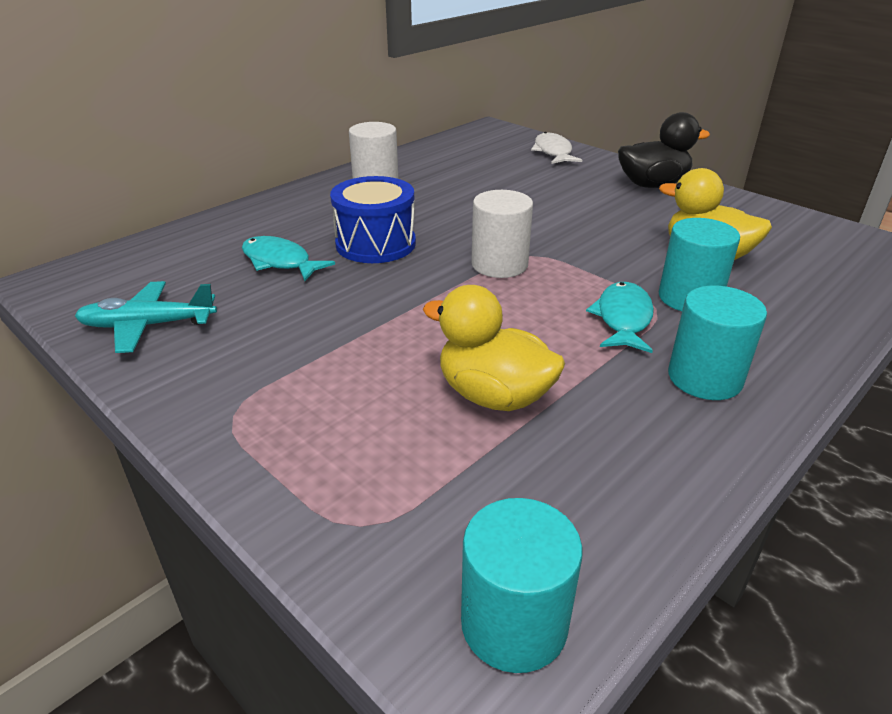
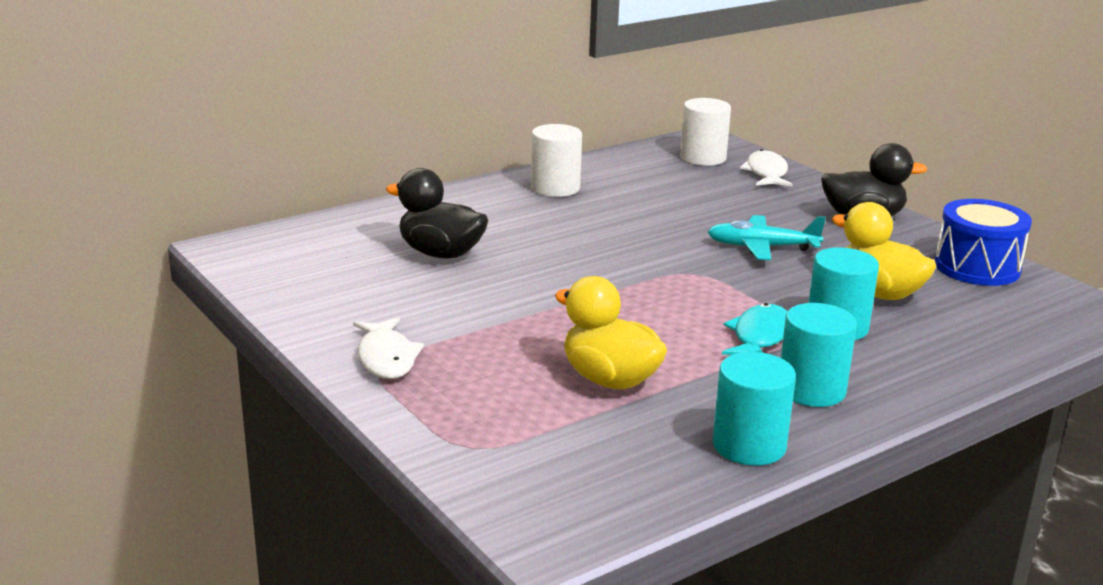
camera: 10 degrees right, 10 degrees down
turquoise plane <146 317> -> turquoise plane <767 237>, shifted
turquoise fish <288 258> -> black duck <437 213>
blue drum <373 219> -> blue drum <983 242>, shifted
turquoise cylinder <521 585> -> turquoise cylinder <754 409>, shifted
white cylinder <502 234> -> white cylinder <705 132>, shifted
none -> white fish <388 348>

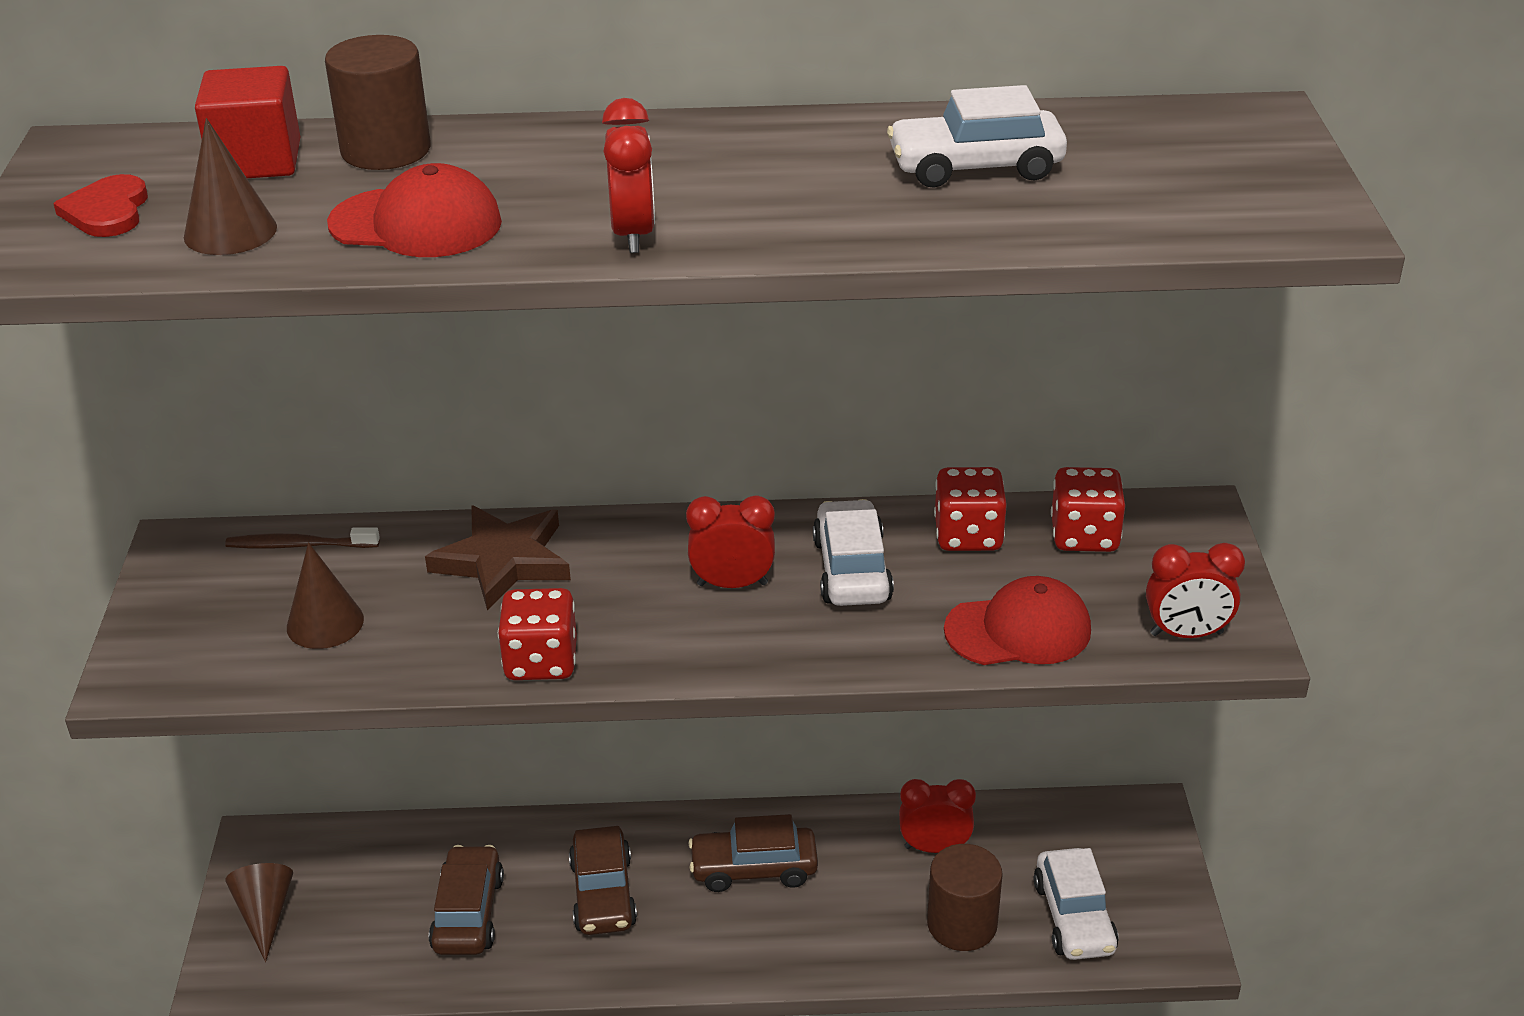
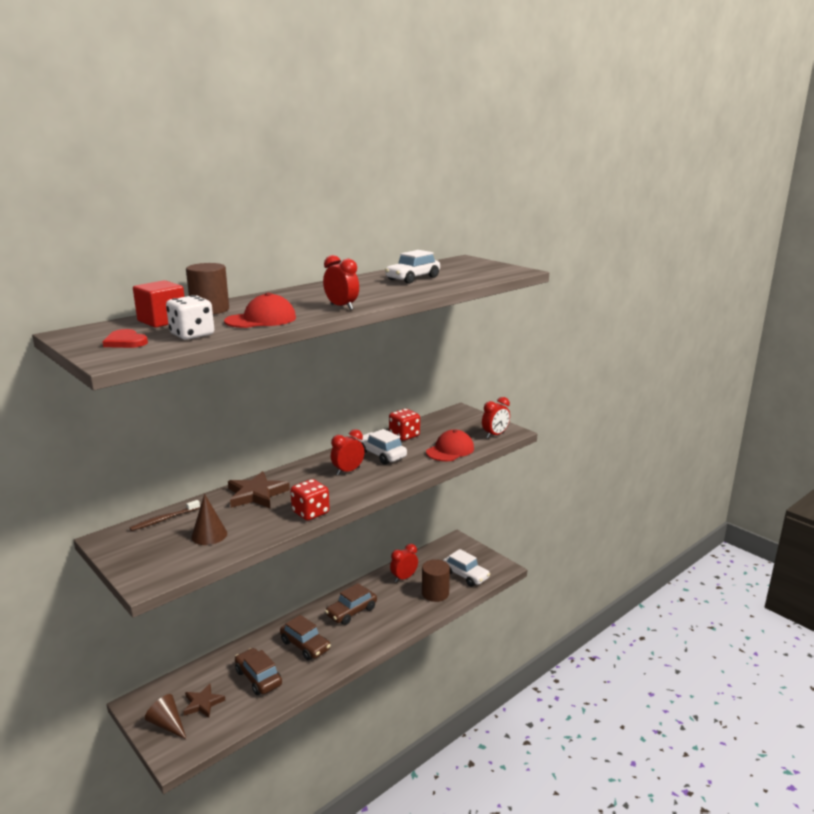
camera: 40 degrees left, 15 degrees down
brown cone <230 186> -> white dice <190 317>
red dice <1088 509> -> none
none -> brown star <204 701>

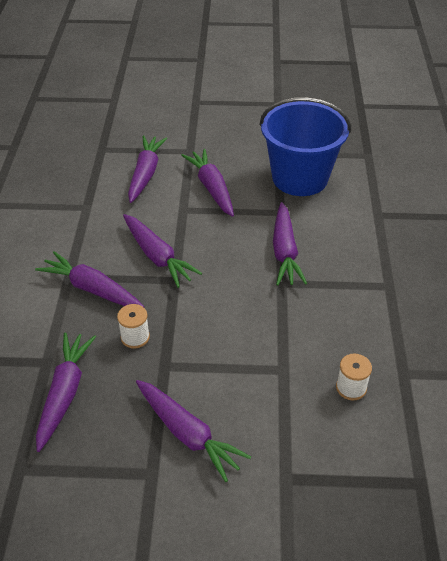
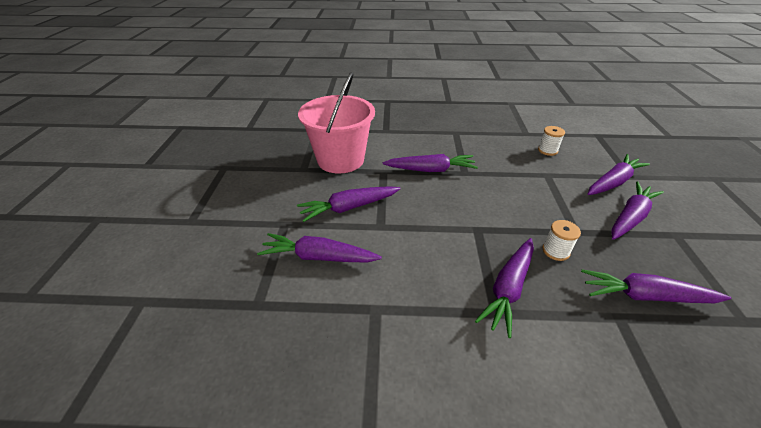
camera: 90 degrees left, 5 degrees down
purple carrot <162 251> -> purple carrot <619 174>, shifted
blue bucket <305 147> -> pink bucket <336 122>

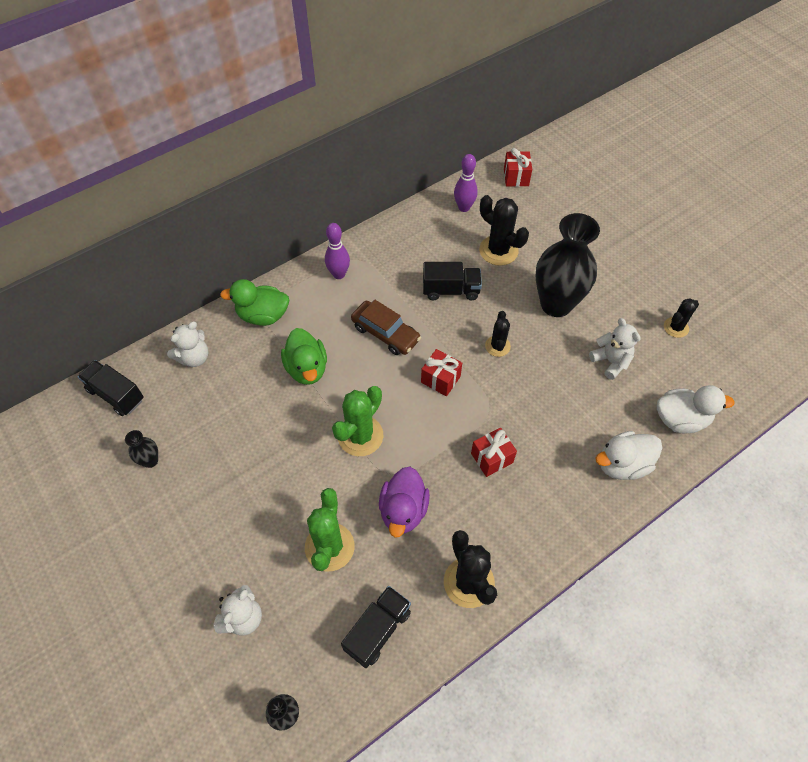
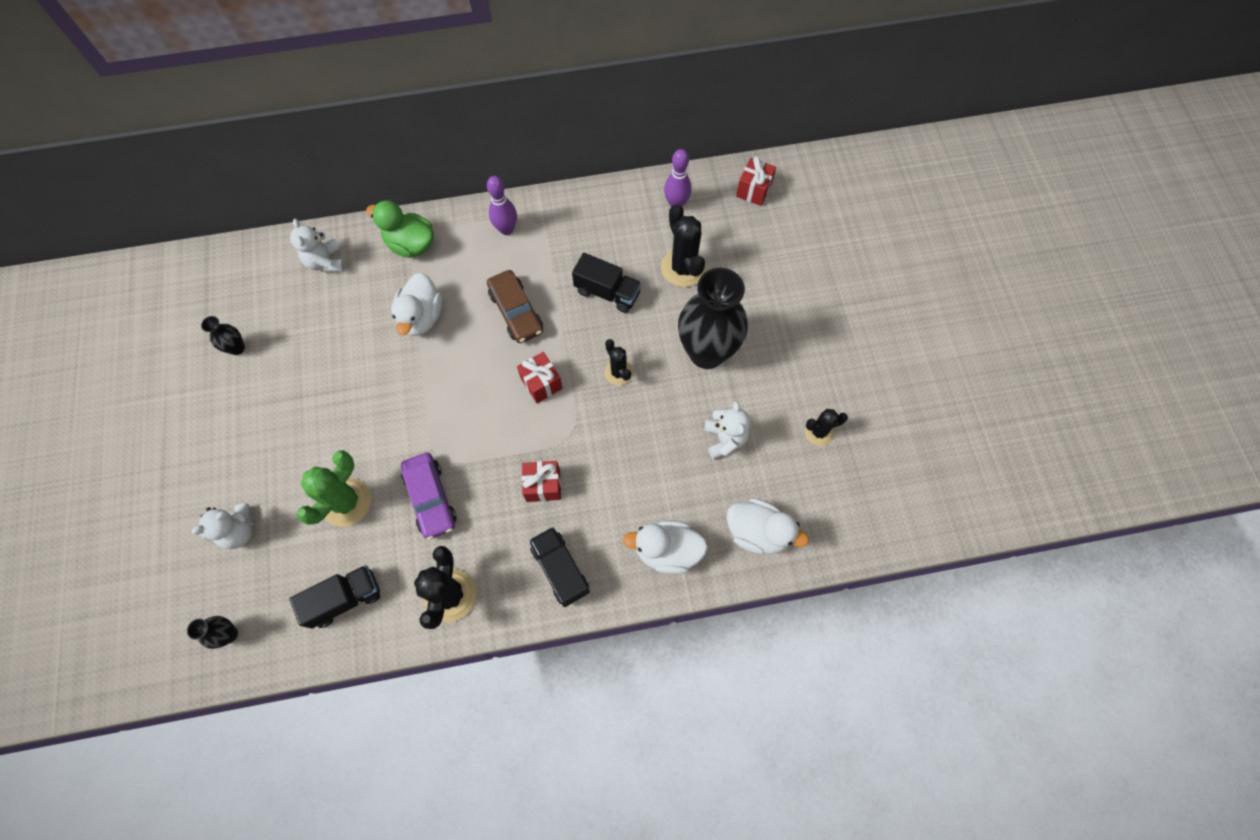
camera: 25 degrees right, 10 degrees up
black truck <110 388> -> black truck <559 567>, shifted
white teddy bear <187 344> -> white teddy bear <317 245>, 90 degrees clockwise
green duck <304 356> -> white duck <416 304>
green cactus <357 421> -> none
purple duck <404 502> -> purple car <429 496>
black cactus <498 334> -> black cactus <618 362>, 60 degrees counterclockwise

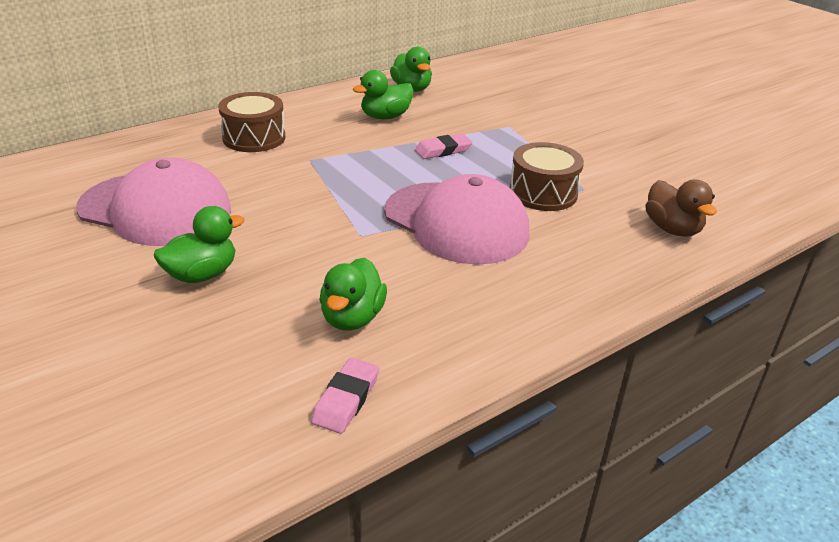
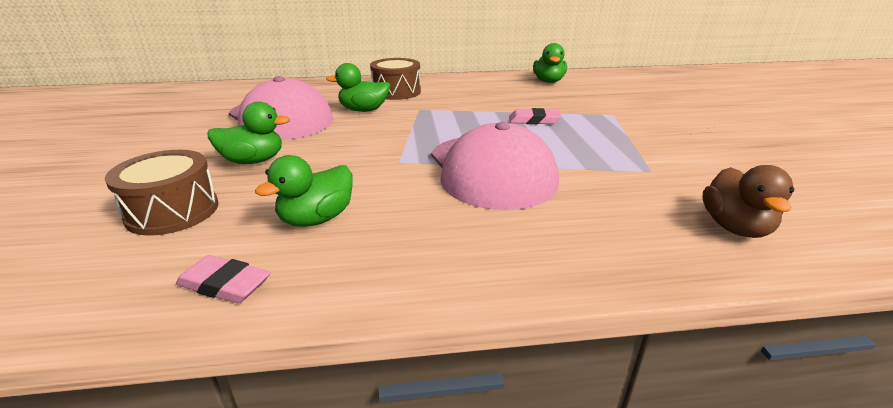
camera: 30 degrees right, 5 degrees down
pink eraser <345 396> -> pink eraser <223 279>, 60 degrees clockwise
green duck <383 94> -> green duck <358 87>, shifted
brown drum <547 176> -> brown drum <162 193>, shifted

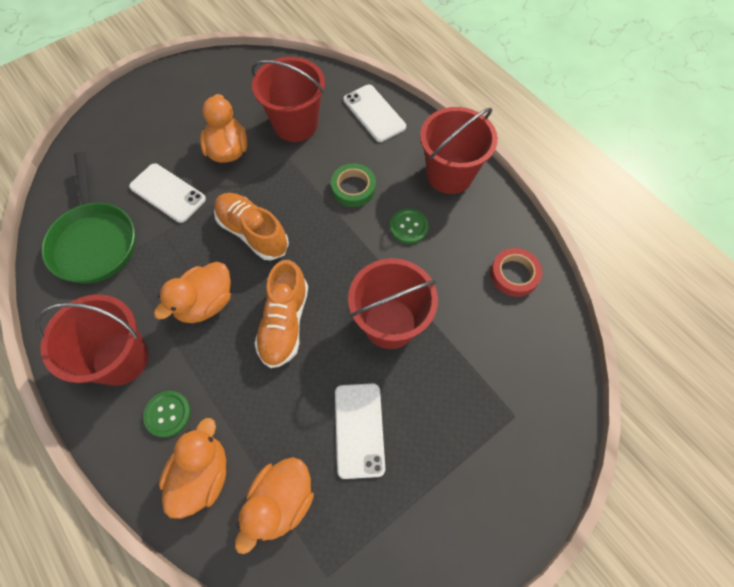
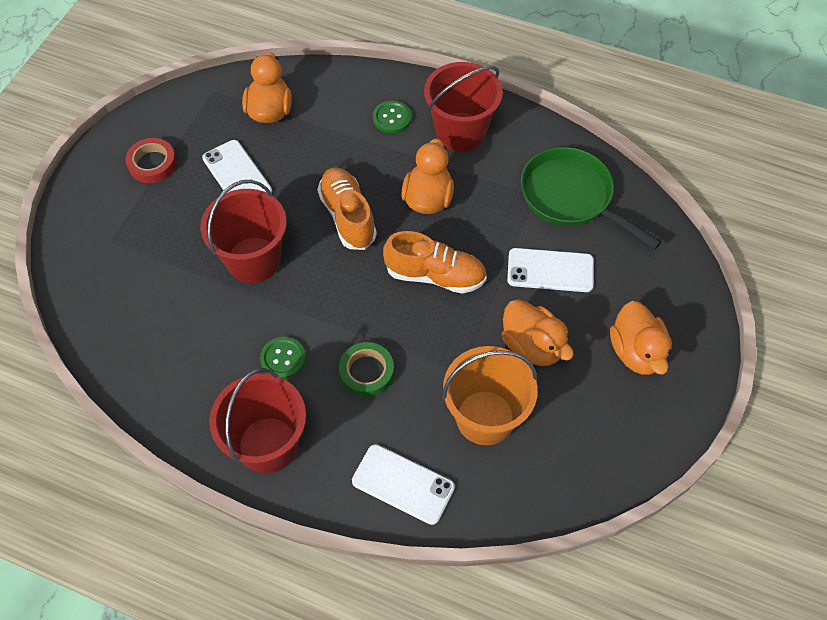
camera: 150 degrees right, 5 degrees down
orange duck <192 468> -> orange duck <641 338>, shifted
red bucket <288 99> -> orange bucket <490 395>
red tape <516 272> -> red tape <151 160>, shifted

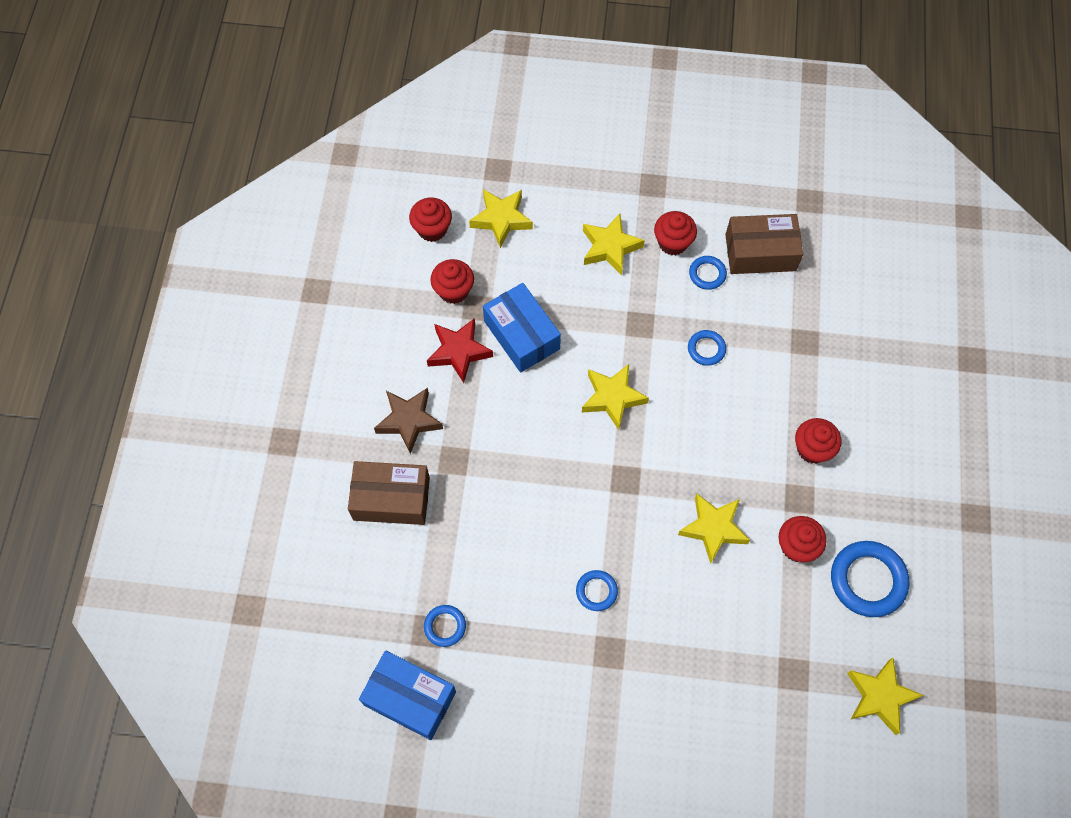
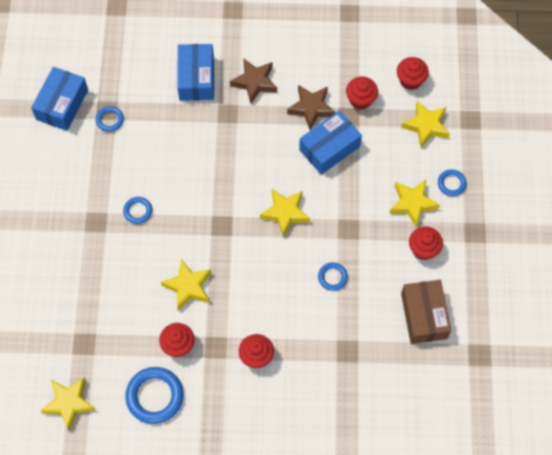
camera: 85 degrees right, 0 degrees up
brown box <389 493> -> blue box <195 72>
red star <460 350> -> brown star <311 107>
blue ring <708 273> -> blue ring <452 182>, shifted

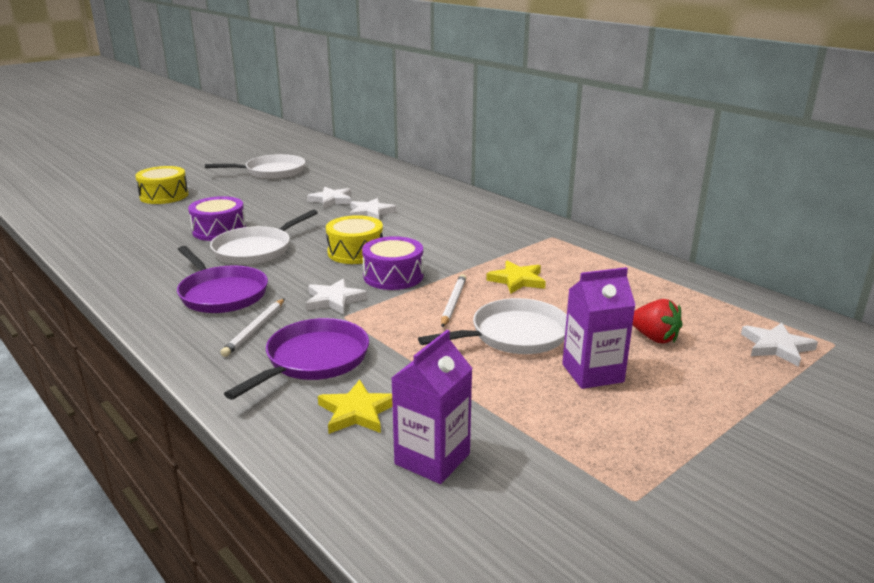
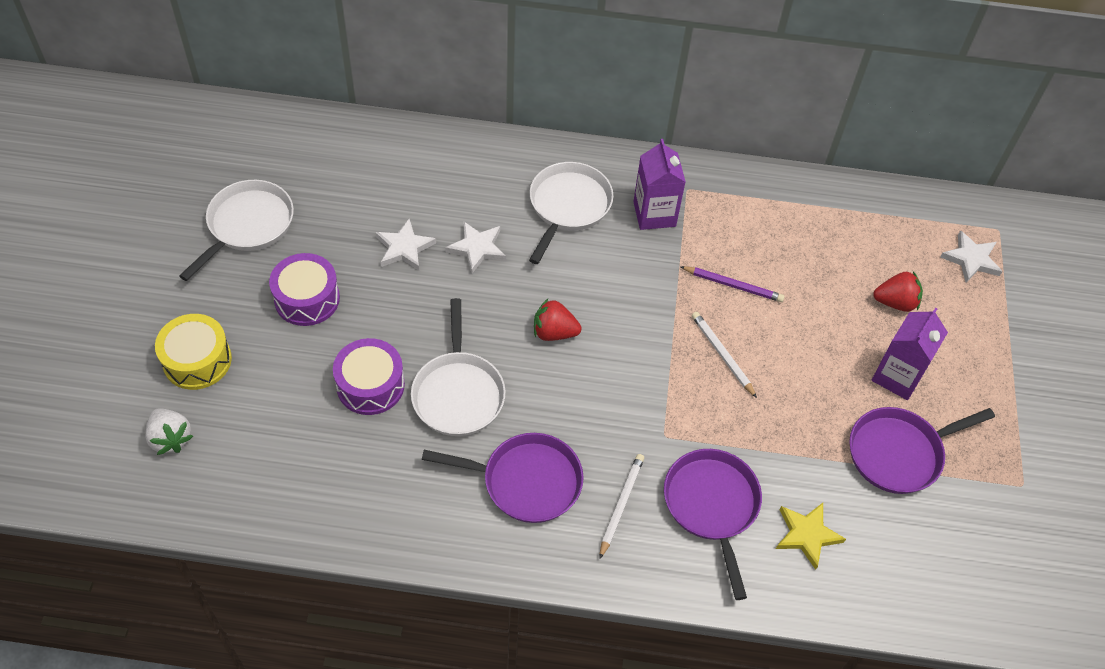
camera: 45 degrees left, 30 degrees up
white pencil <252 327> -> white pencil <621 506>, 135 degrees counterclockwise
white star <336 296> -> none
yellow drum <354 239> -> red strawberry <558 320>
purple drum <392 263> -> purple drum <304 289>, shifted
purple carton <432 407> -> purple carton <659 184>, shifted
white pan <492 326> -> white pan <571 213>, shifted
yellow star <516 277> -> purple pencil <732 284>
none -> white strawberry <169 431>
none -> purple pan <922 450>

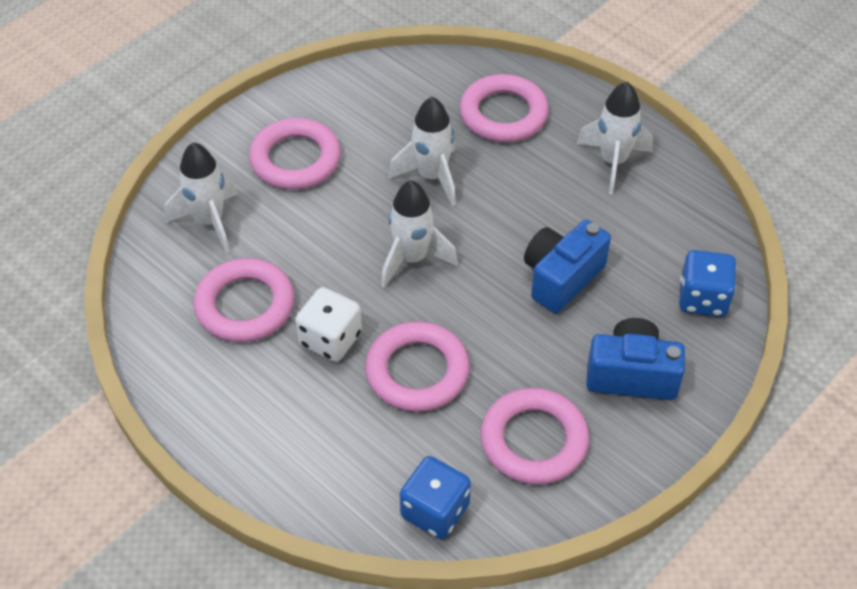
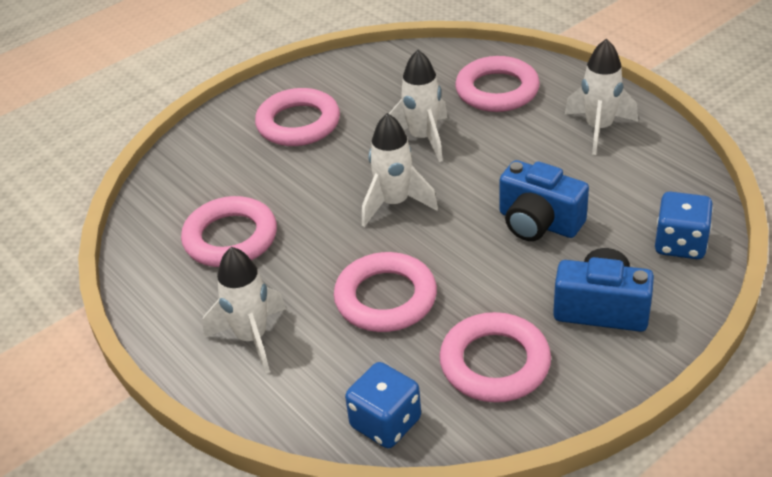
camera: 10 degrees right, 10 degrees down
white rocket <201 197> -> white rocket <244 310>, shifted
white dice <329 324> -> none
blue camera <567 266> -> blue camera <544 200>, 105 degrees counterclockwise

